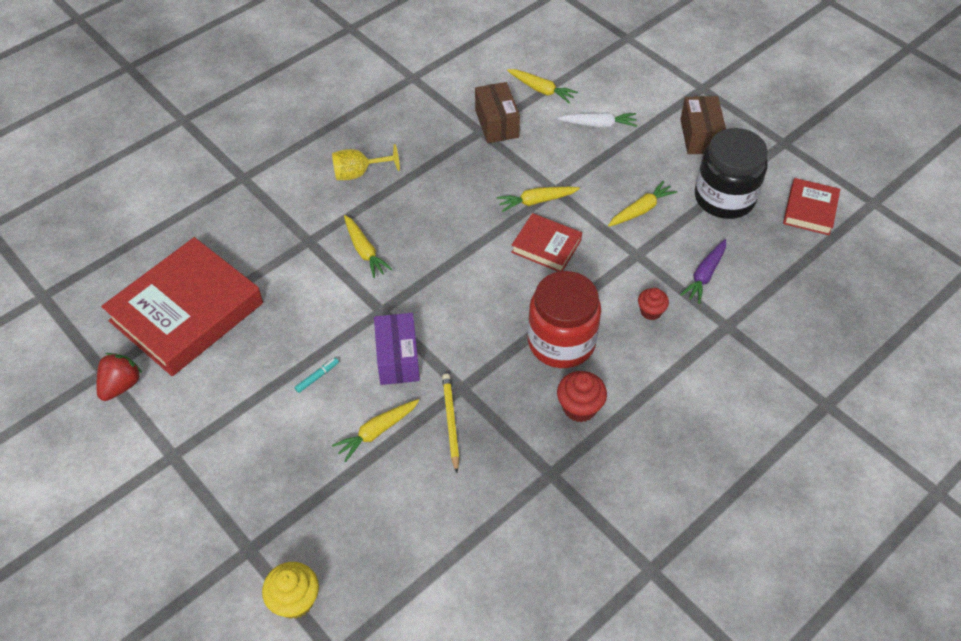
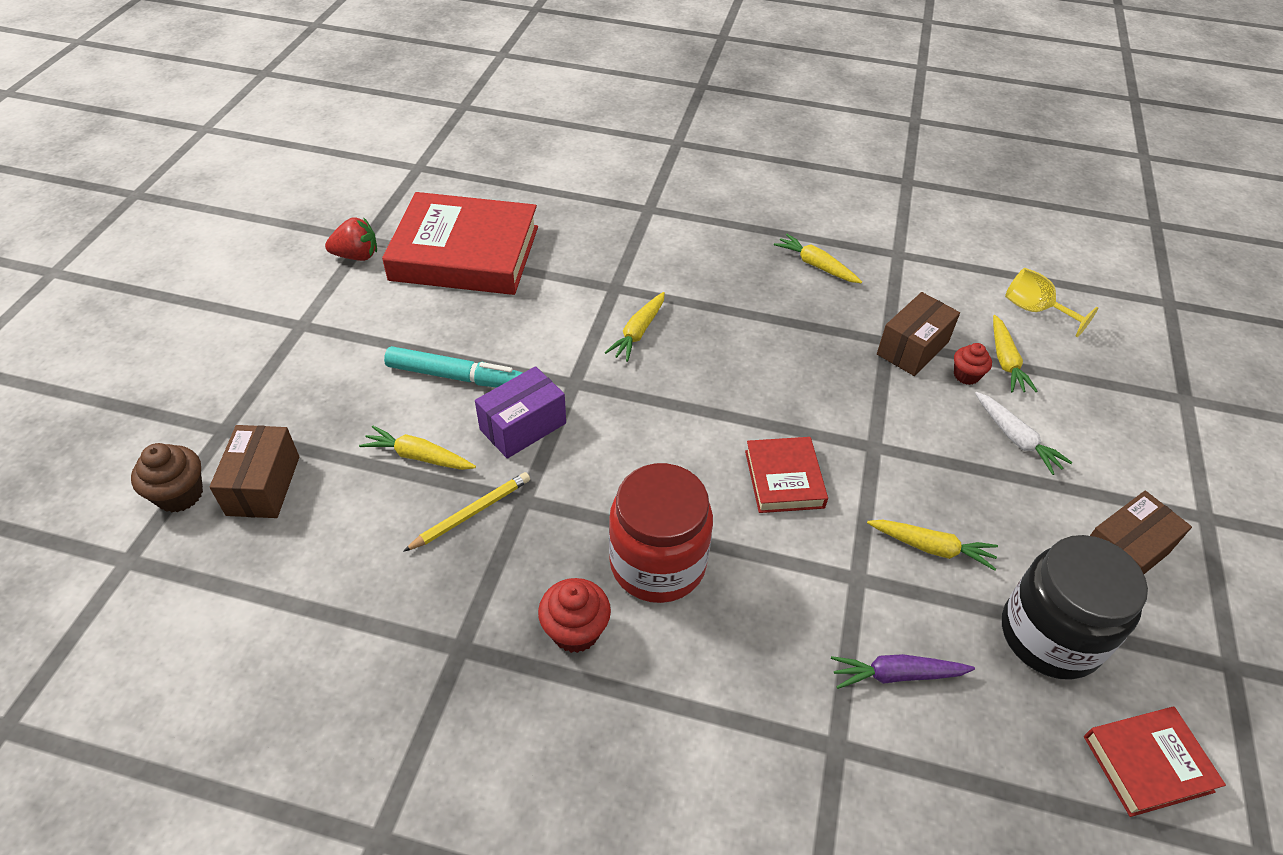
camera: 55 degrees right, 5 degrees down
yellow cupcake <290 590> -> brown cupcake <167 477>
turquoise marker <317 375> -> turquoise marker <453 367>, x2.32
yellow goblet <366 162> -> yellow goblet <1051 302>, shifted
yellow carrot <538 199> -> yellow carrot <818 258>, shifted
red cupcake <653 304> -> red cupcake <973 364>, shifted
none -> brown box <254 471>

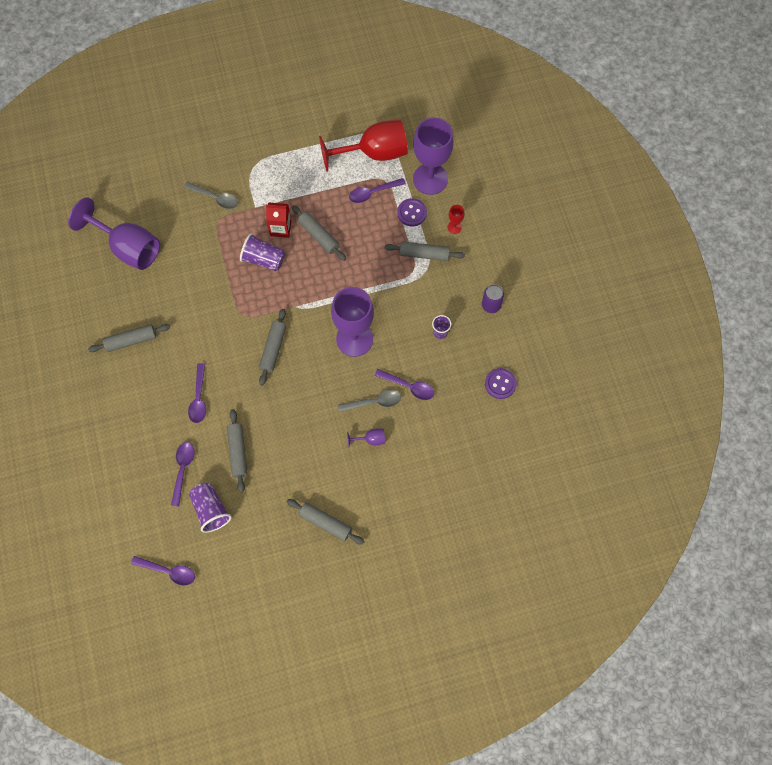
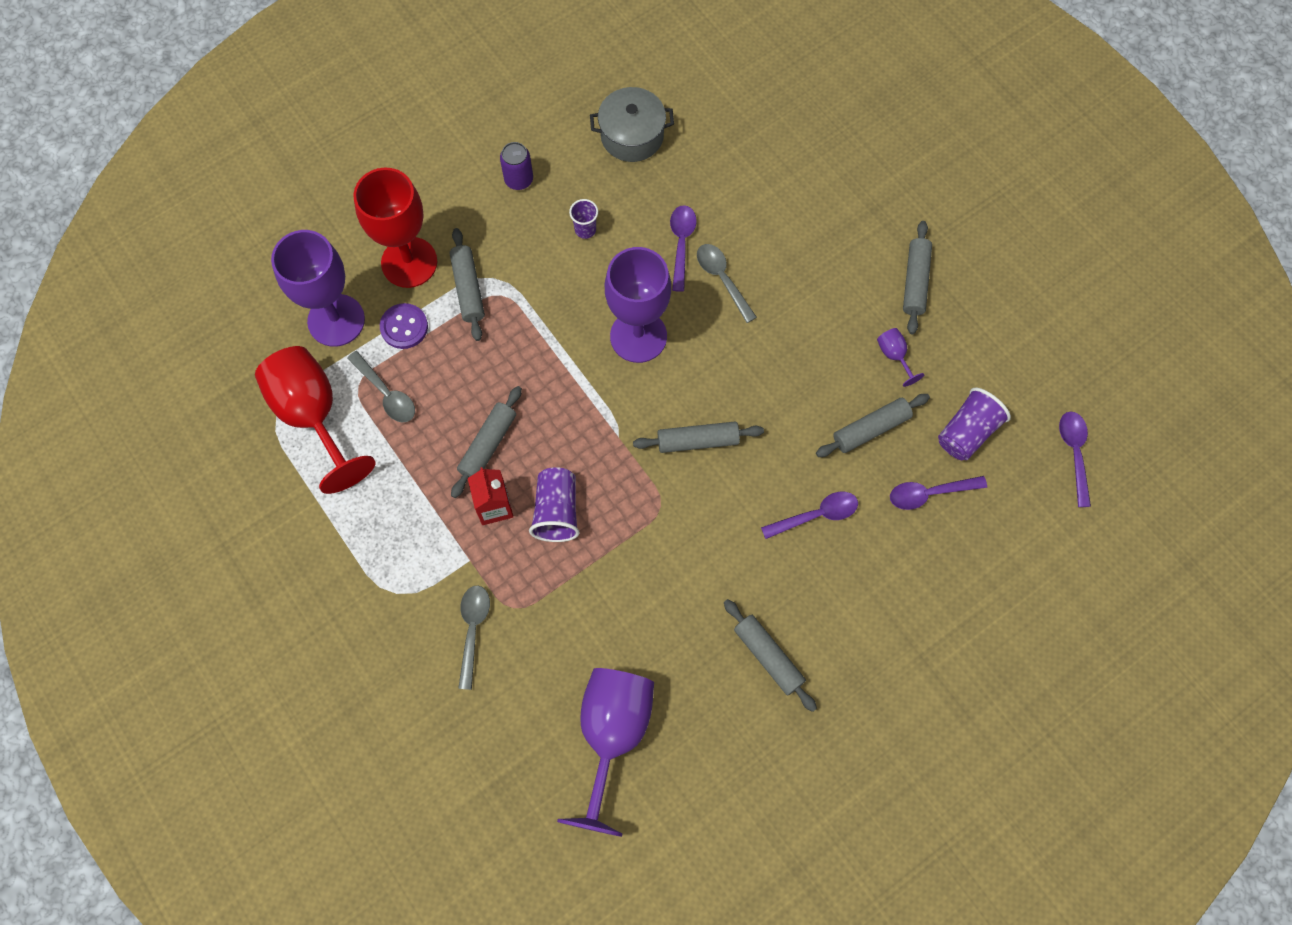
camera: 110 degrees left, 0 degrees up
purple goblet <366 438> -> purple goblet <900 357>, shifted
purple spoon <377 190> -> grey spoon <381 387>
red goblet <456 219> -> red goblet <395 227>, x2.47
purple button <501 383> -> grey pot <632 124>

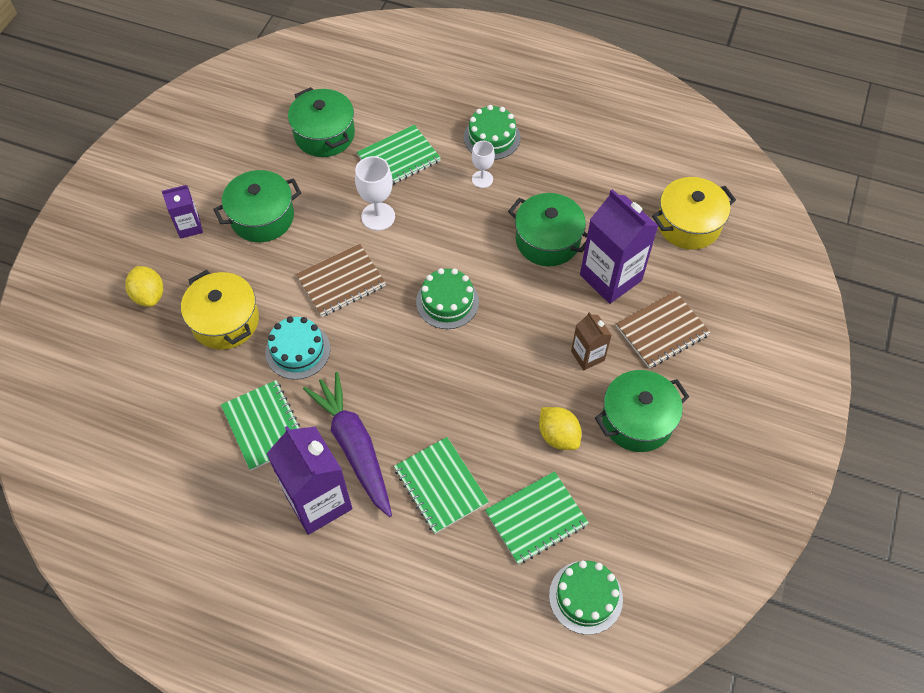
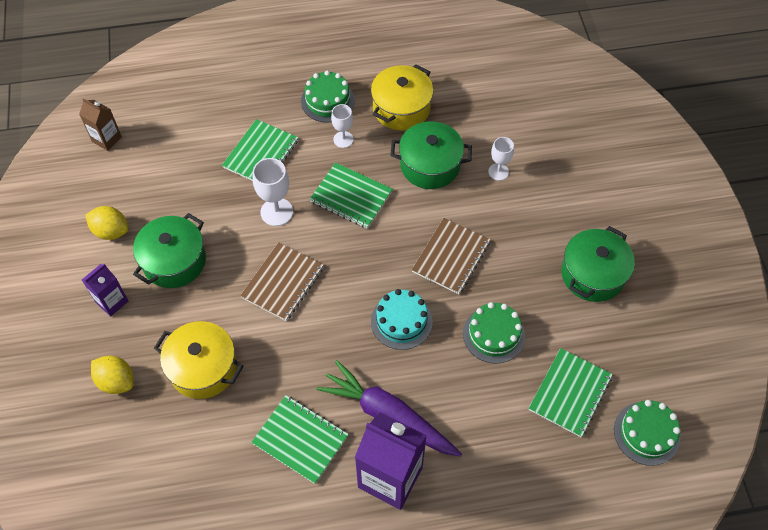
camera: 30 degrees left, 0 degrees up
turquoise cake <298 348> -> turquoise cake <402 319>, shifted
green pot <321 122> -> none
green notebook <441 485> -> green notebook <351 195>, shifted
green cake <447 298> -> green cake <494 333>, shifted
yellow lemon <560 428> -> yellow lemon <106 223>, shifted
brown carton <591 341> -> brown carton <100 124>, shifted
purple carton <619 246> -> white goblet <501 158>
brown notebook <663 329> -> brown notebook <451 256>, shifted
yellow pot <694 213> -> yellow pot <402 97>, shifted

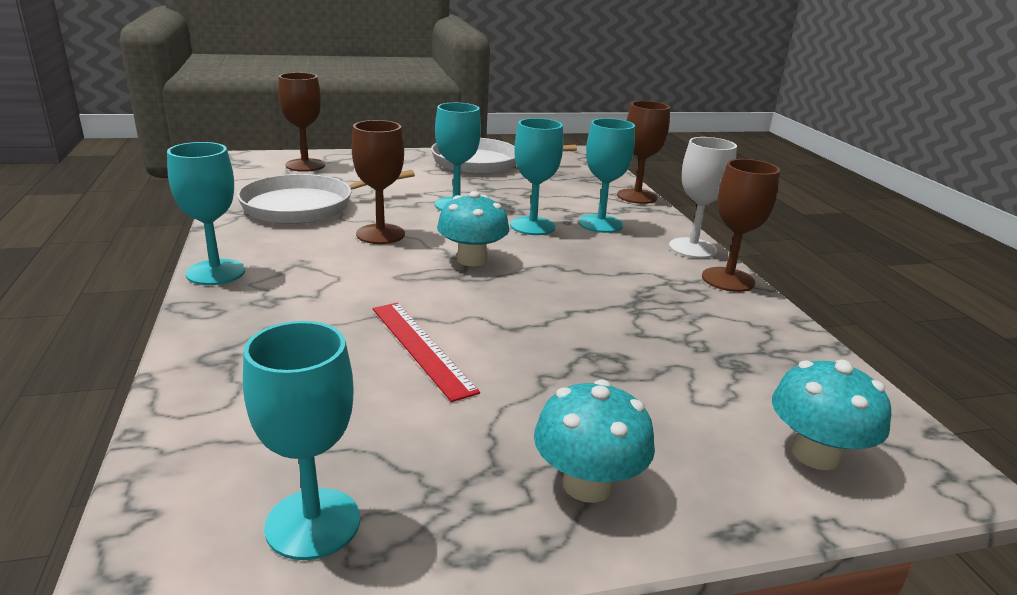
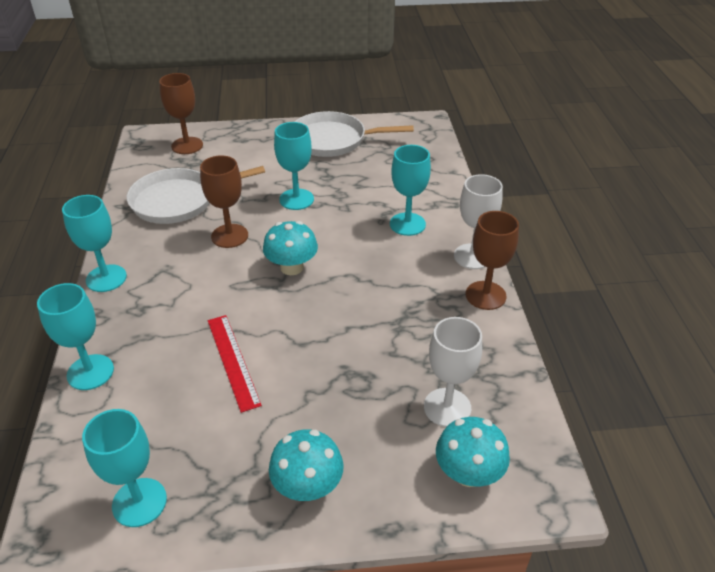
camera: 10 degrees right, 15 degrees up
turquoise goblet <536 176> -> turquoise goblet <75 336>, shifted
brown goblet <643 152> -> none
none -> white goblet <453 372>

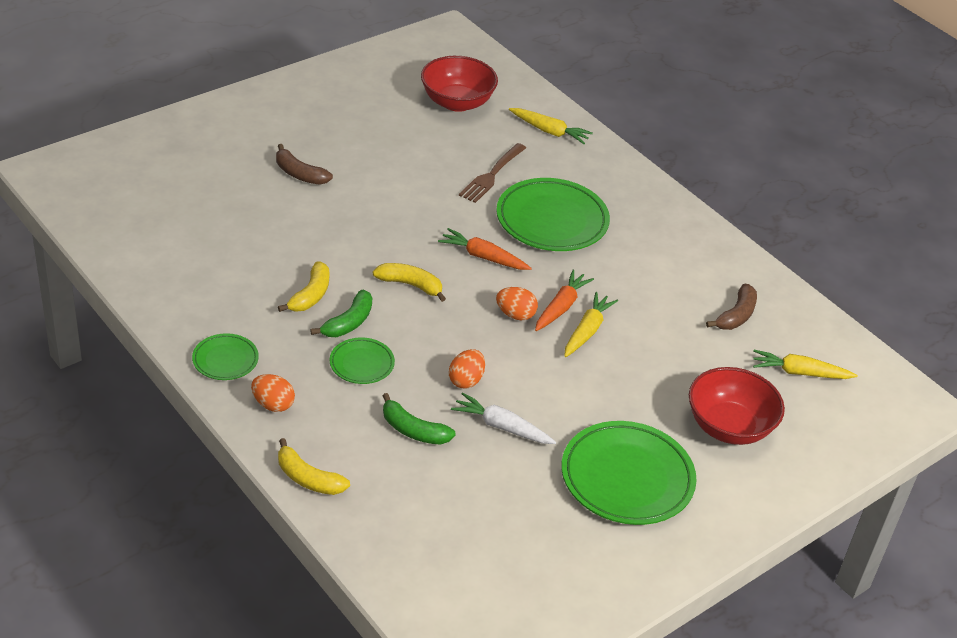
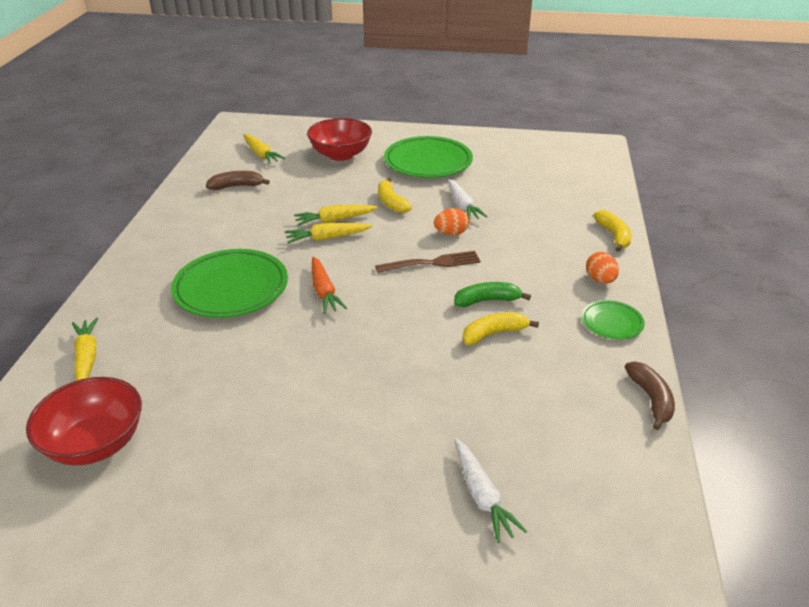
camera: 130 degrees left, 5 degrees down
brown banana <304 164> -> brown banana <650 395>, shifted
green plate <362 360> -> none
yellow banana <409 282> -> yellow banana <395 195>, shifted
green banana <419 419> -> none
brown fork <492 173> -> brown fork <428 262>, shifted
orange egg <517 303> -> none
orange carrot <564 300> -> yellow carrot <328 233>
none -> white carrot <490 490>

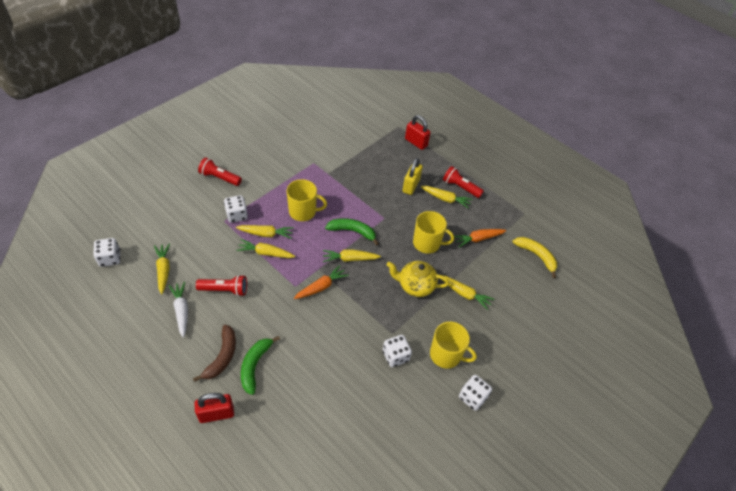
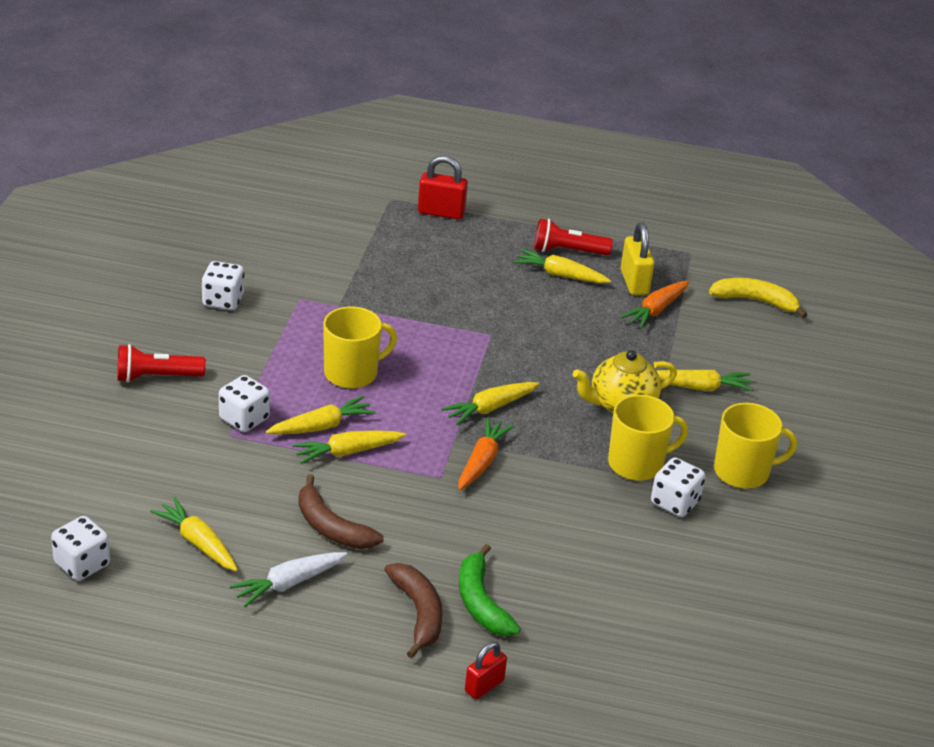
camera: 30 degrees left, 15 degrees down
white carrot <178 309> -> white carrot <289 579>, 75 degrees counterclockwise
red padlock <214 408> -> red padlock <486 670>, x0.66
red flashlight <221 285> -> brown banana <341 511>
green banana <352 232> -> none
yellow padlock <412 176> -> yellow padlock <637 259>, shifted
yellow mug <433 232> -> yellow mug <648 438>, shifted
yellow carrot <447 197> -> yellow carrot <562 266>, 150 degrees counterclockwise
white dice <475 393> -> white dice <223 285>, shifted

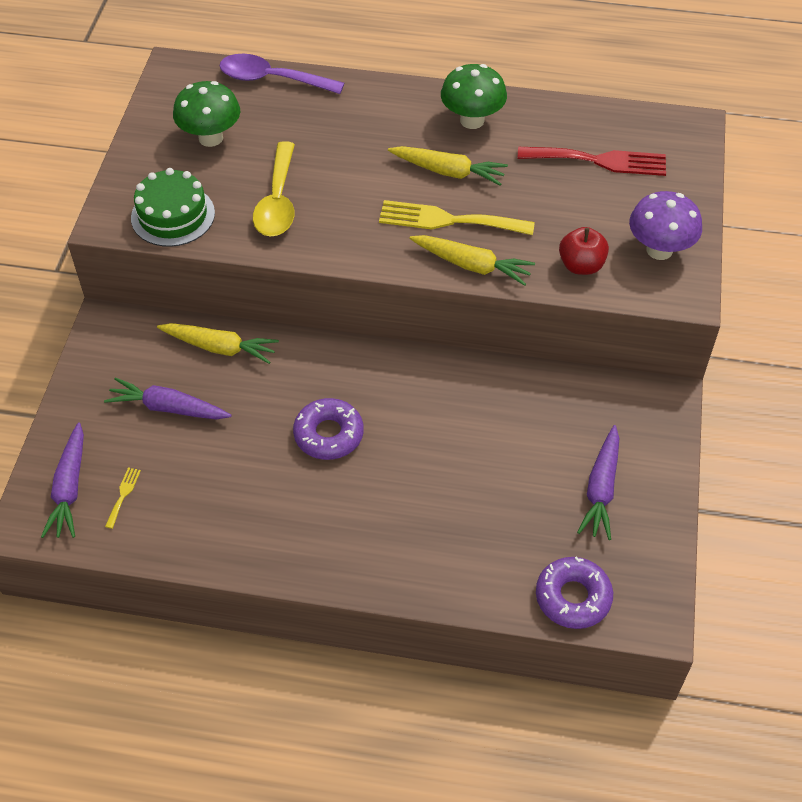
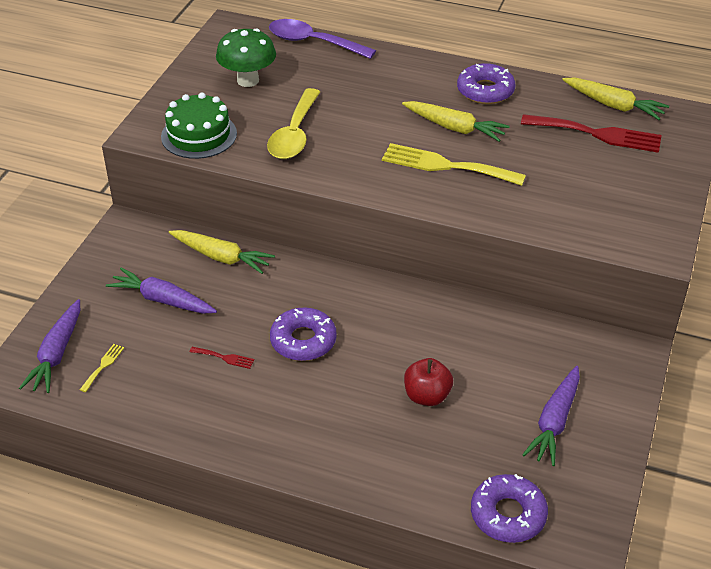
camera: 10 degrees right, 10 degrees down
yellow carrot <472 260> -> yellow carrot <615 98>, shifted
green mushroom <474 96> -> purple donut <486 83>
red apple <584 251> -> red apple <428 382>, shifted
purple mushroom <665 225> -> none
none -> red fork <222 358>

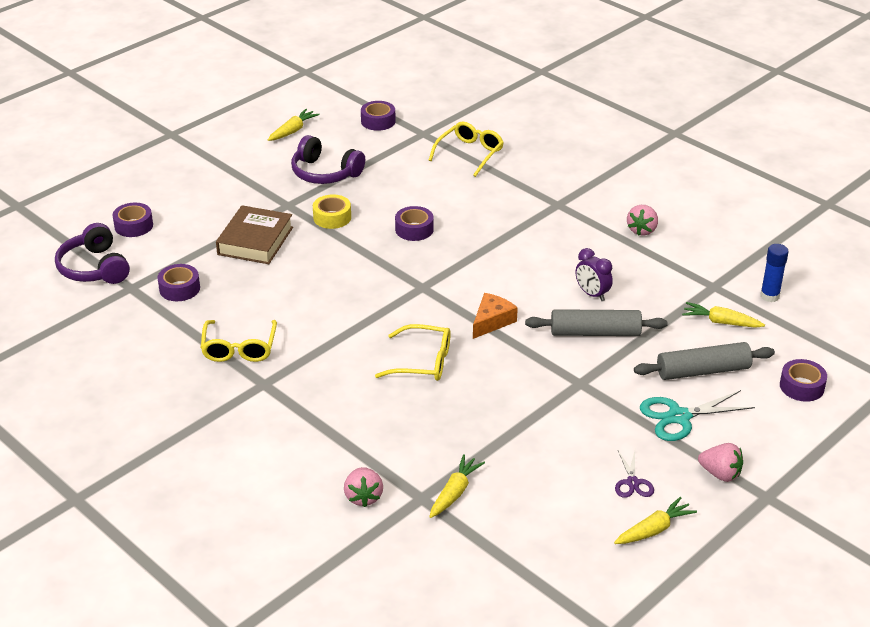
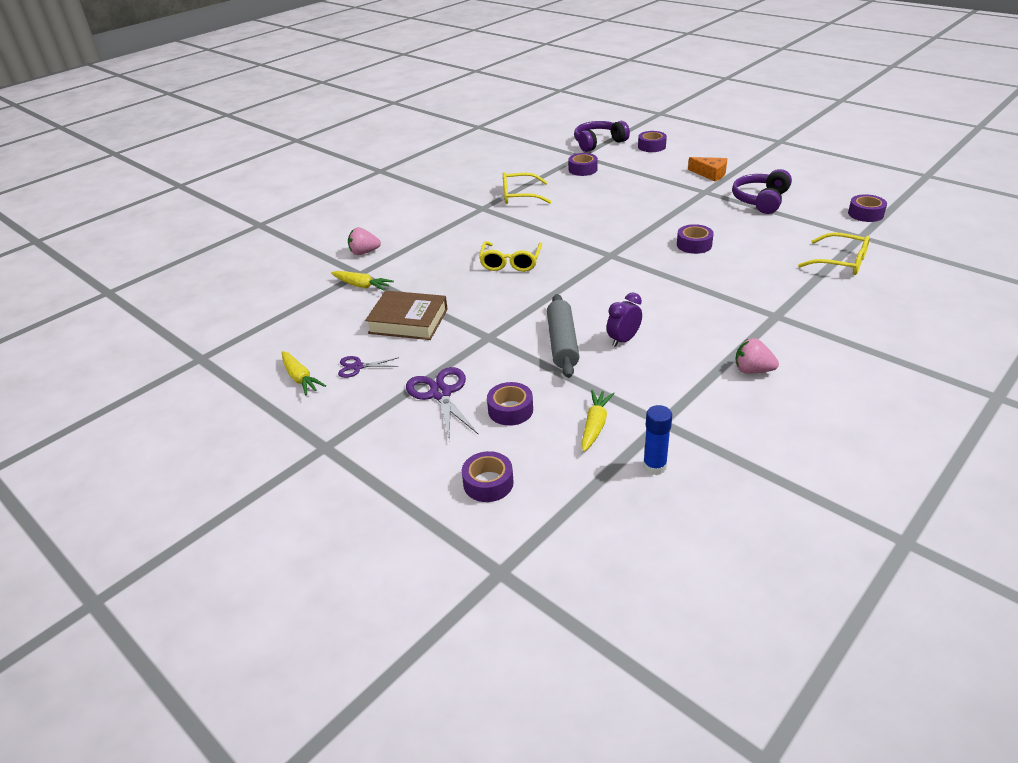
camera: 90 degrees right, 0 degrees up
brown book <254 234> -> brown book <406 315>, shifted
yellow carrot <294 125> -> none
yellow tape <332 212> -> none
orange cheese <495 316> -> orange cheese <708 169>, shifted
grey rolling pin <704 361> -> purple tape <510 404>
turquoise scissors <697 415> -> purple scissors <442 404>
pink strawberry <720 462> -> none

